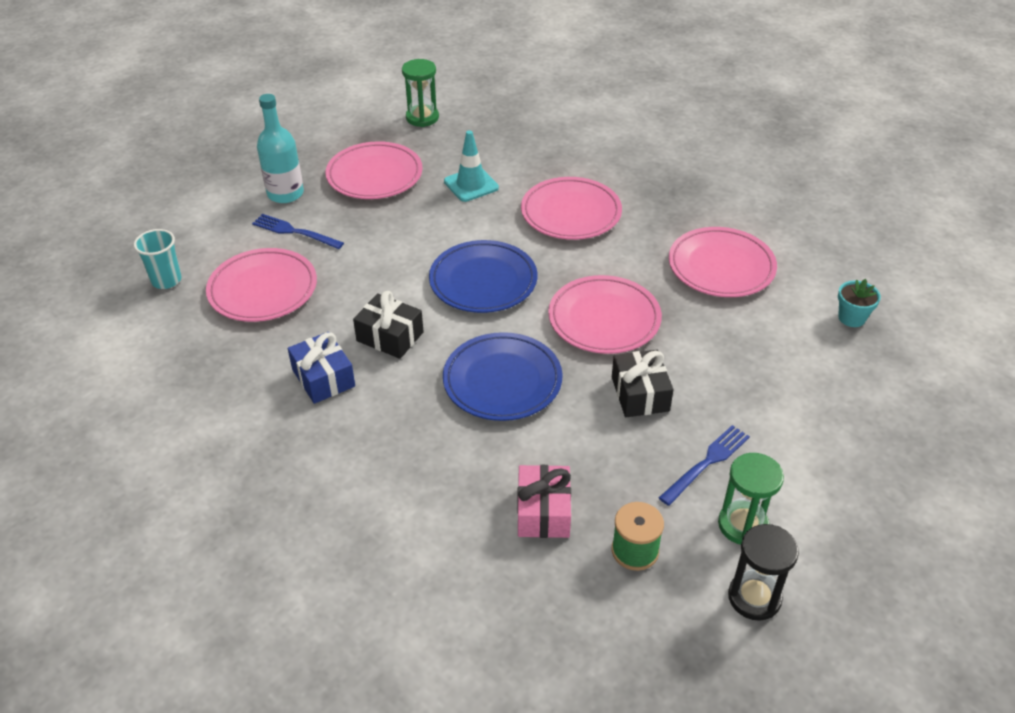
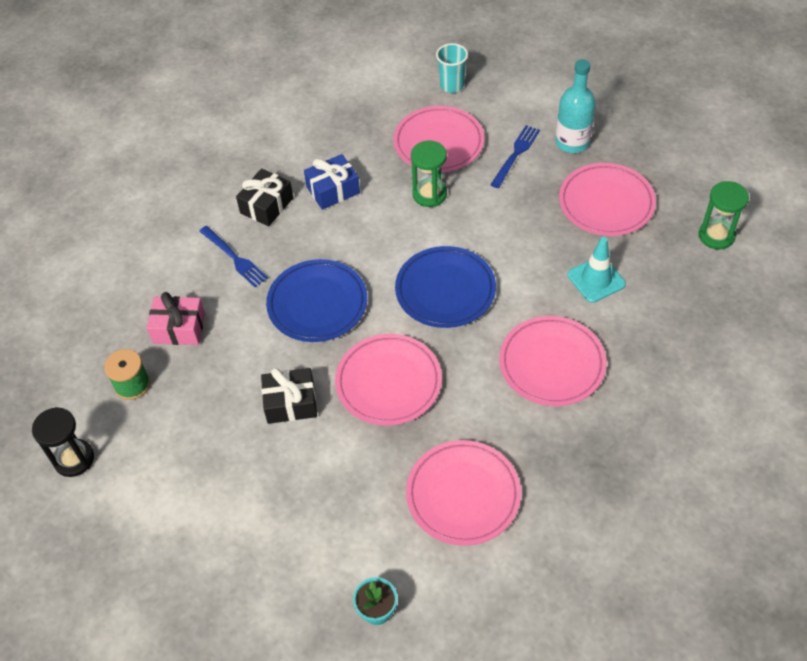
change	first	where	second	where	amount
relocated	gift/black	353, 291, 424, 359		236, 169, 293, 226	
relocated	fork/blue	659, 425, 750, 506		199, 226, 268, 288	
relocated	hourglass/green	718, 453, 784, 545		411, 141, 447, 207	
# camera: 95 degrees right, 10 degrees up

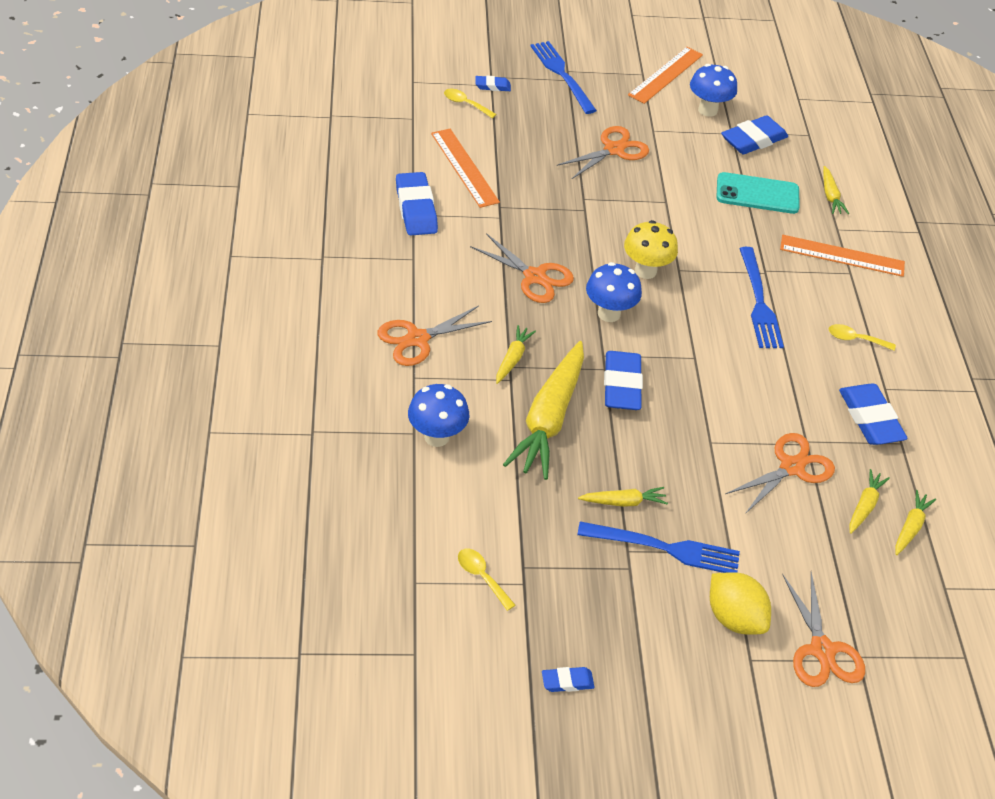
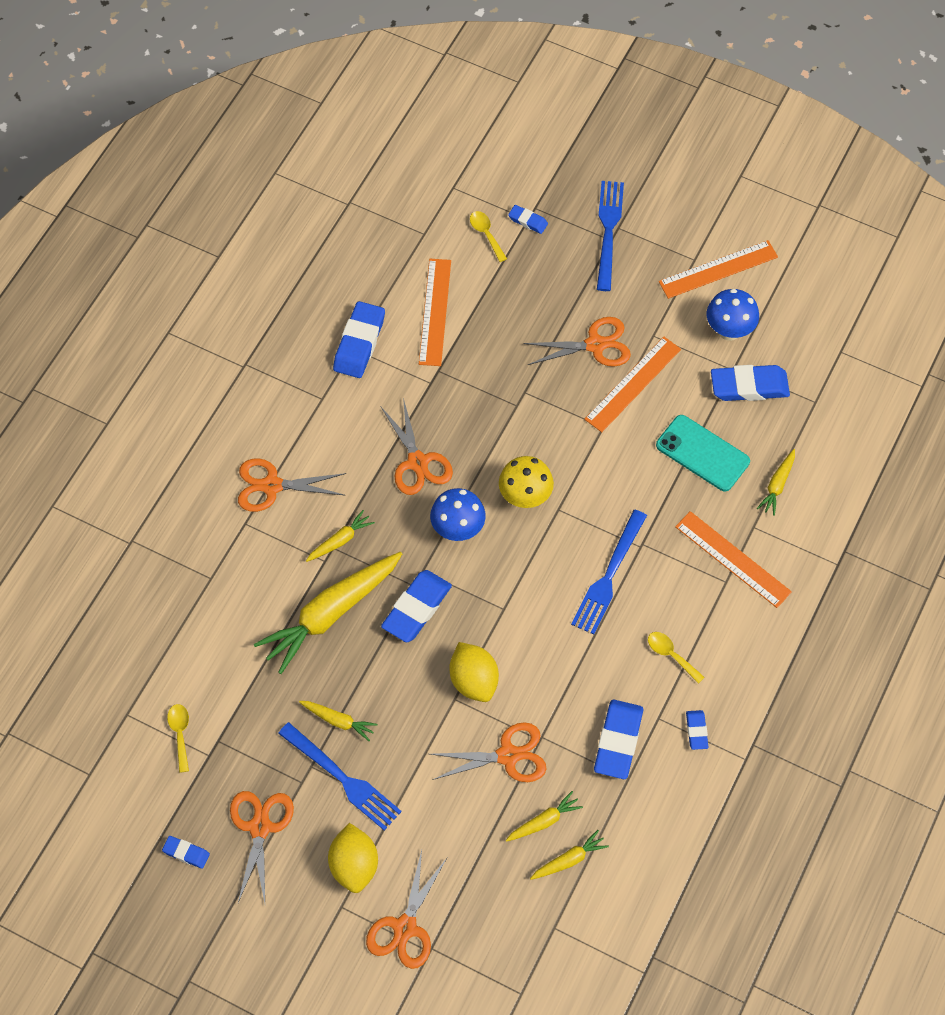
change	first	where	second	where	amount
missing	mushroom/blue	408, 384, 469, 447			
appeared			ruler/orange	584, 337, 681, 432	
appeared			lemon/yellow	449, 642, 499, 702	
appeared			eraser/blue	686, 710, 708, 750	
appeared			scissors/orange	230, 791, 294, 903	
# camera: 35 degrees right, 15 degrees up

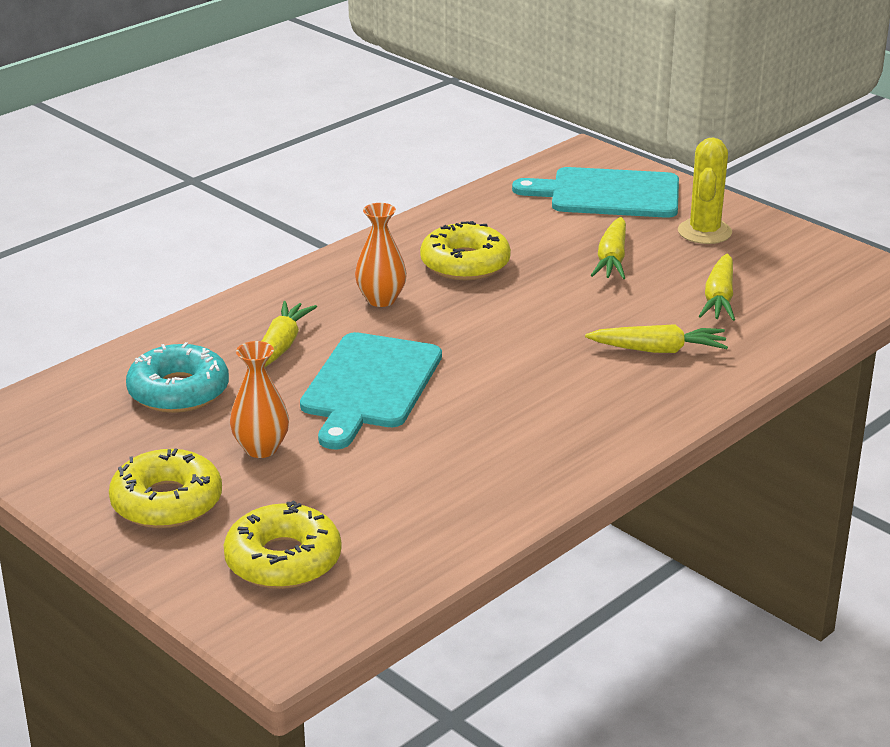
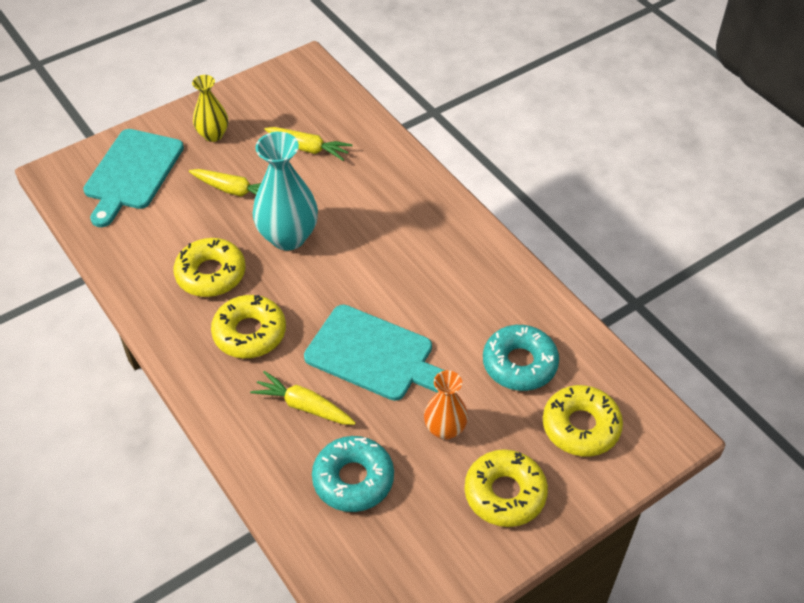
change	first	where	second	where	amount
exchanged	cactus/yellow	678, 138, 732, 244	vase/yellow	192, 75, 228, 142	
exchanged	vase/orange	355, 203, 407, 307	donut/yellow	211, 295, 286, 358	
missing	carrot/yellow	585, 324, 728, 353			
appeared			vase/turquoise	252, 132, 318, 250	
appeared			donut/turquoise	483, 325, 559, 391	
# camera: 80 degrees left, 20 degrees up

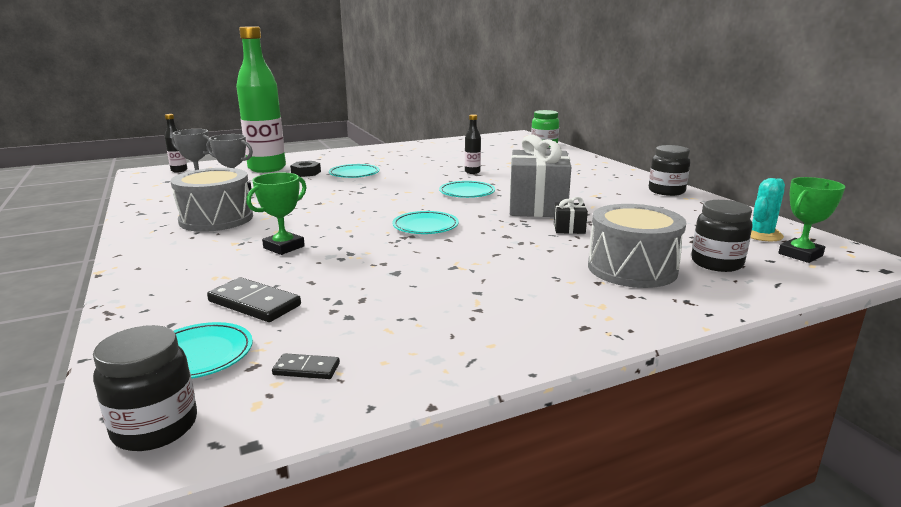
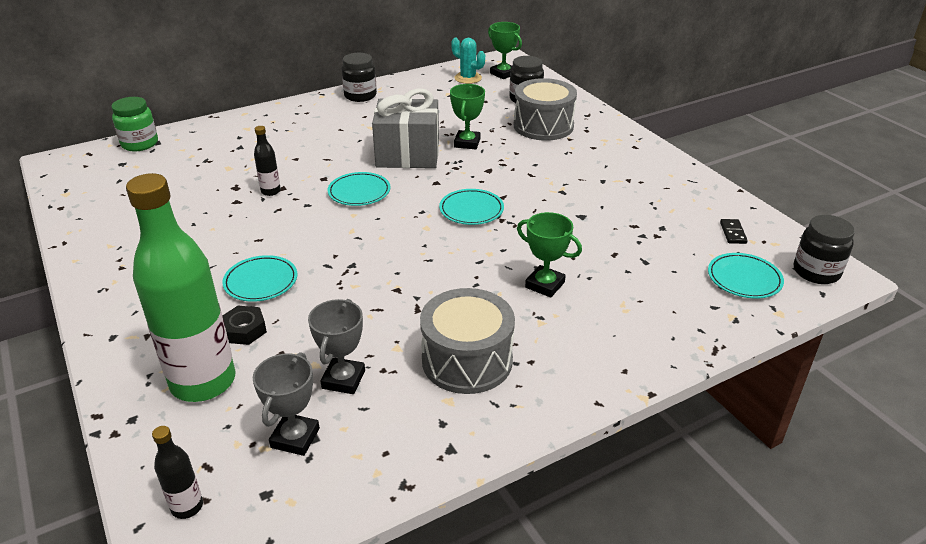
change	first	where	second	where	amount
exchanged	gift/black	554, 197, 588, 234	trophy/green	450, 84, 485, 149	
missing	domino/black	207, 277, 301, 322			
# camera: 95 degrees left, 15 degrees up

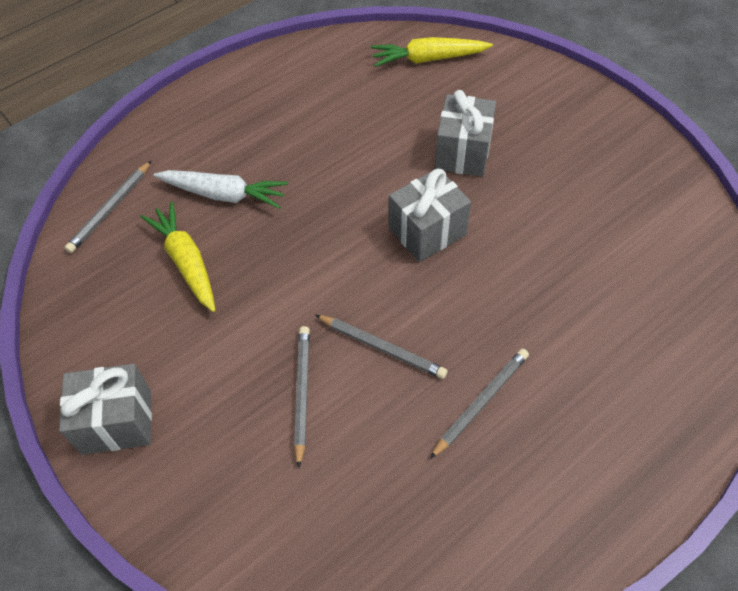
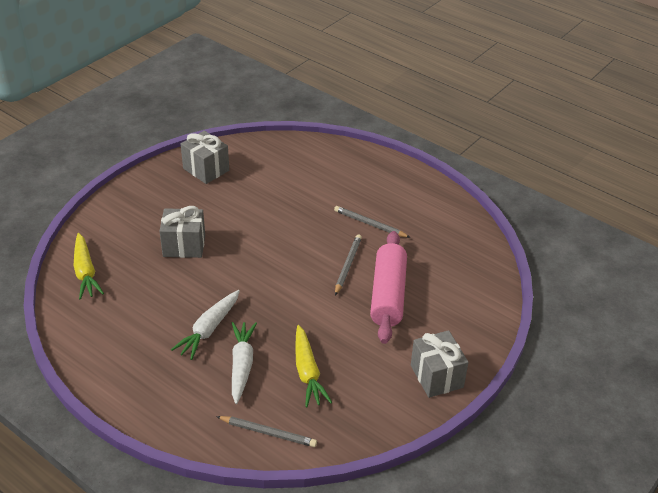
change	first	where	second	where	amount
relocated	gift/grey	389, 168, 471, 262		181, 131, 229, 184	
spun	carrot/yellow	141, 202, 215, 312		295, 325, 332, 407	60 degrees counterclockwise
exchanged	pencil/grey	294, 326, 310, 469	rolling pin/pink	370, 231, 407, 344	
appeared			carrot/white	171, 290, 240, 360	
# camera: 105 degrees left, 15 degrees down

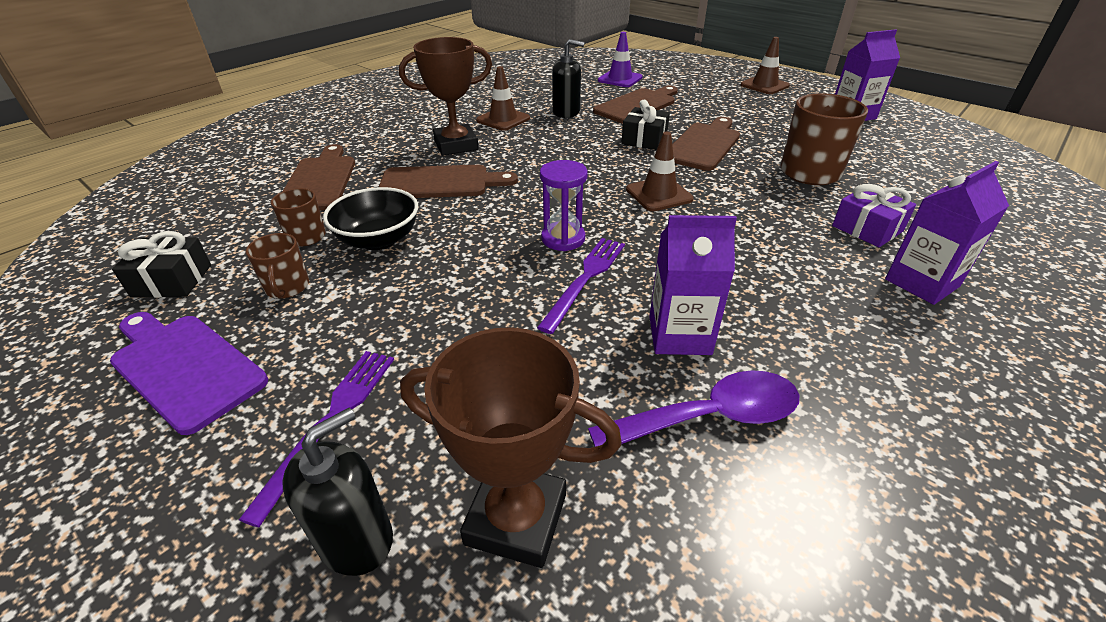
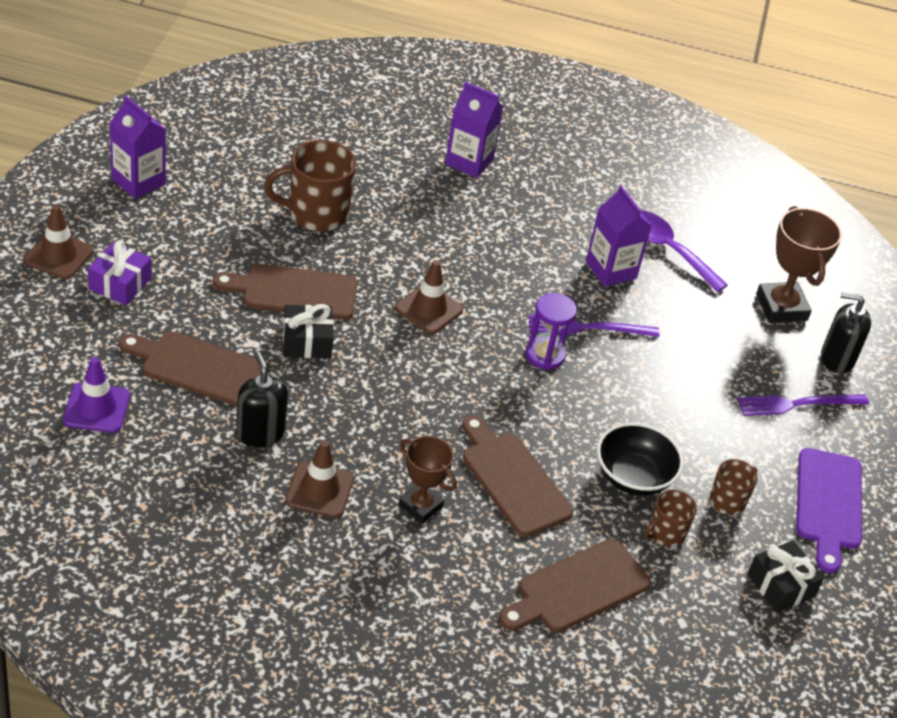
change	first	where	second	where	amount
size	trophy/brown	399, 37, 492, 155		399, 436, 457, 524	x0.66
relocated	gift/purple	832, 184, 916, 247		88, 240, 151, 305	
# camera: 125 degrees left, 5 degrees up

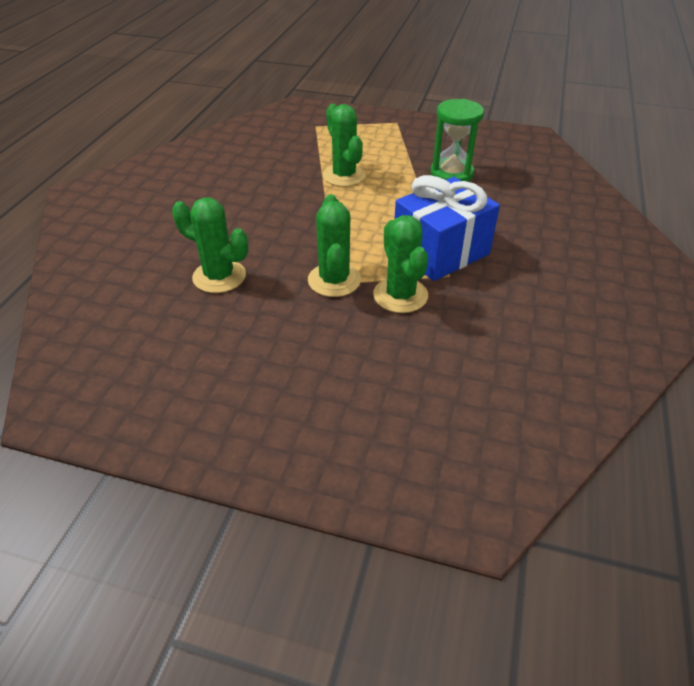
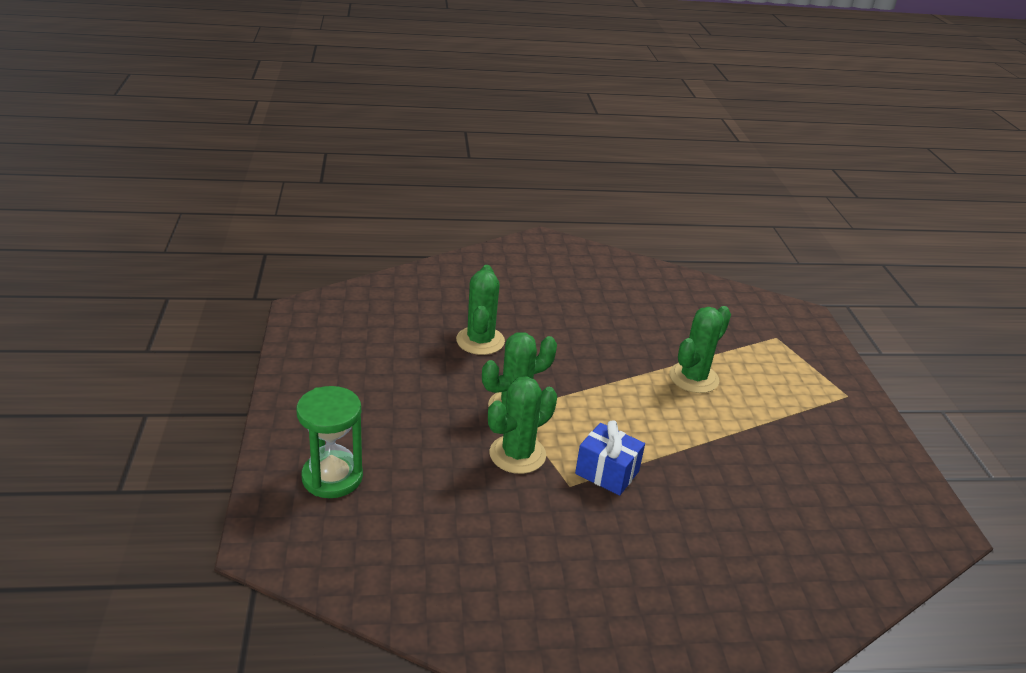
change	first	where	second	where	amount
relocated	hourglass/green	431, 99, 484, 182		296, 386, 363, 498	
size	gift/blue	395, 175, 500, 281		575, 420, 645, 496	x0.59
# camera: 65 degrees right, 10 degrees down

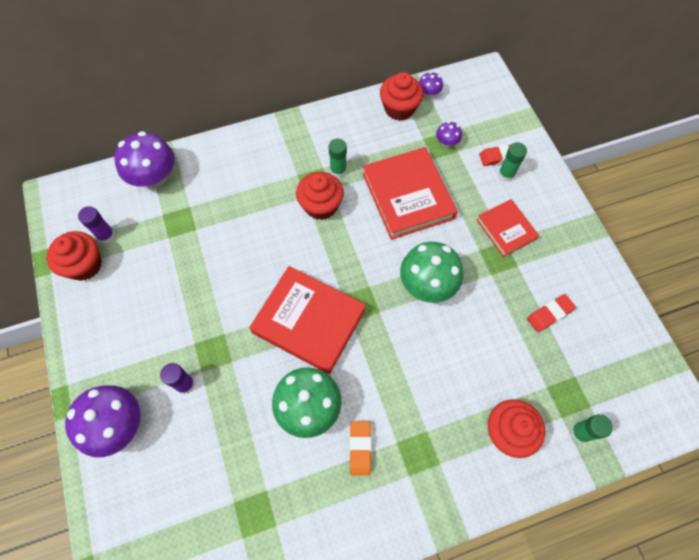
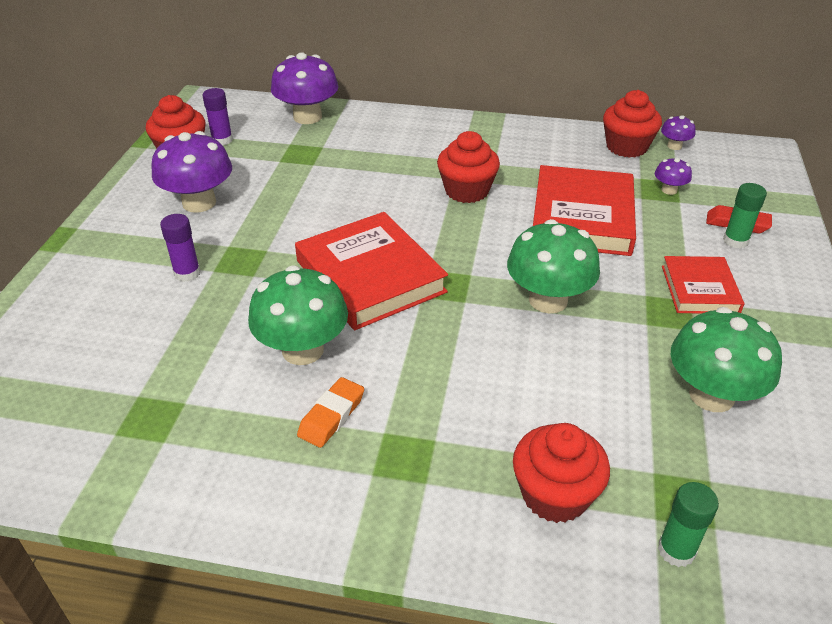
change	first	where	second	where	amount
missing	glue stick/green	329, 138, 347, 178			
exchanged	eraser/red	527, 294, 576, 332	mushroom/green	671, 307, 782, 412	
relocated	mushroom/purple	65, 385, 141, 457		151, 131, 232, 212	
# camera: 30 degrees right, 25 degrees down

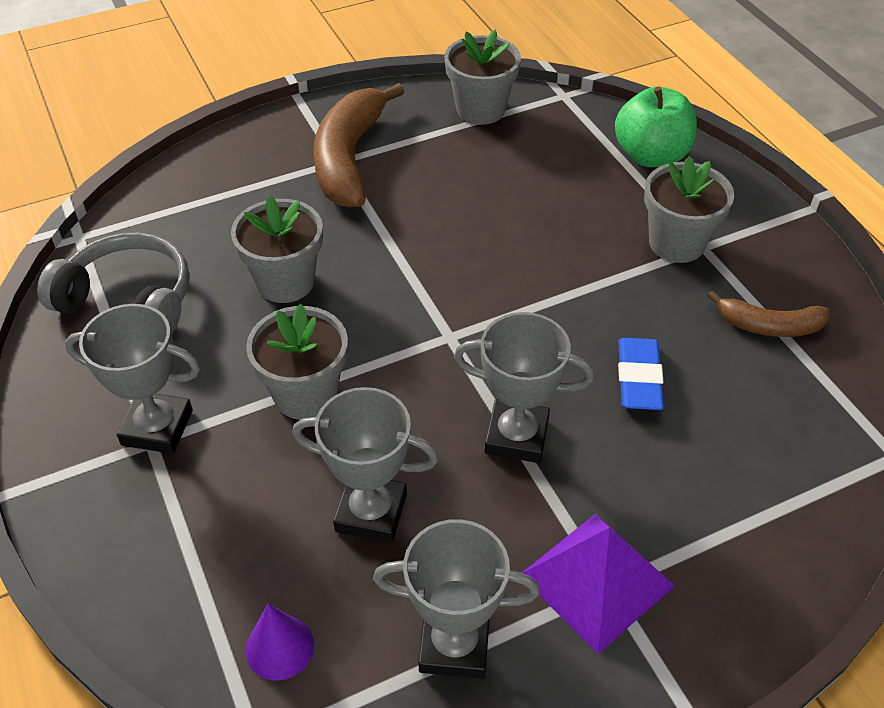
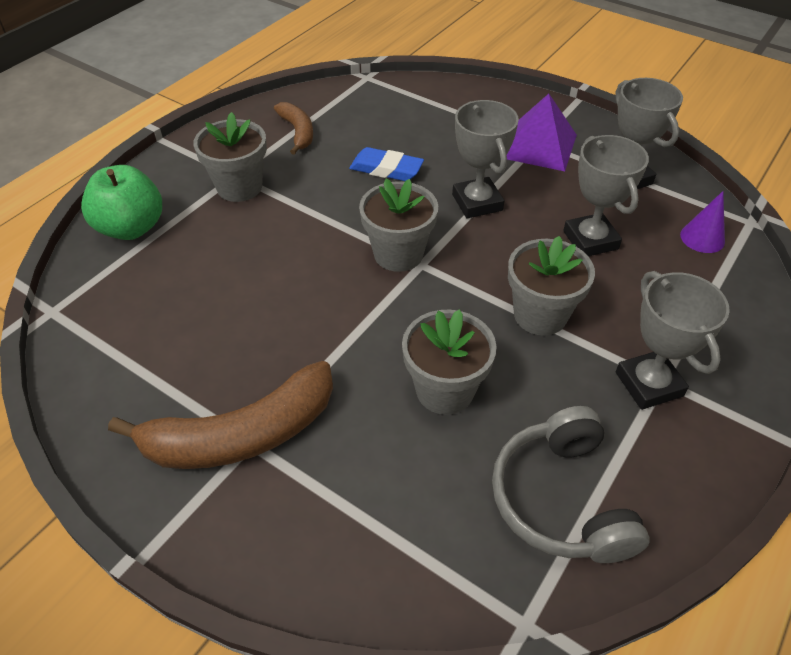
change	first	where	second	where	amount
relocated	flower pot/grey	444, 30, 521, 125		359, 179, 438, 272	
spun	eraser/blue	618, 338, 664, 410		349, 147, 424, 181	45 degrees clockwise
# camera: 120 degrees left, 0 degrees up

